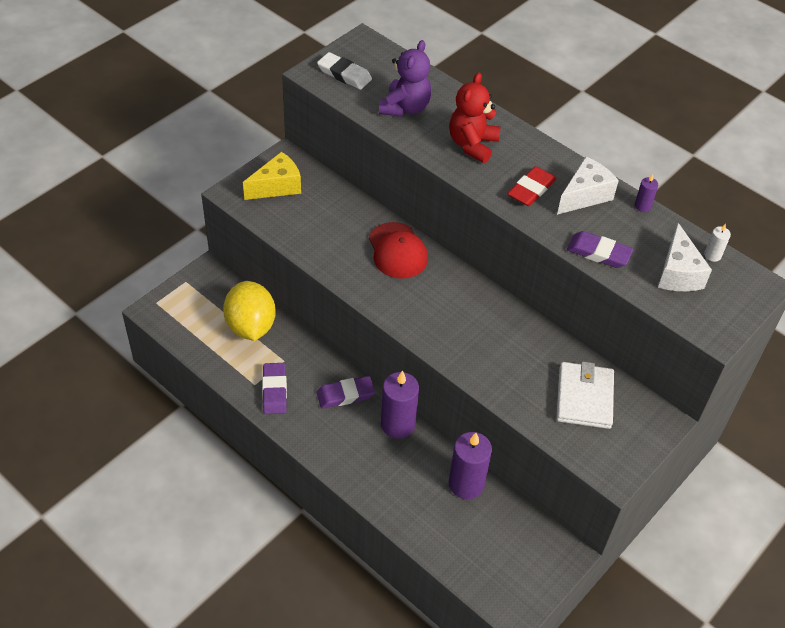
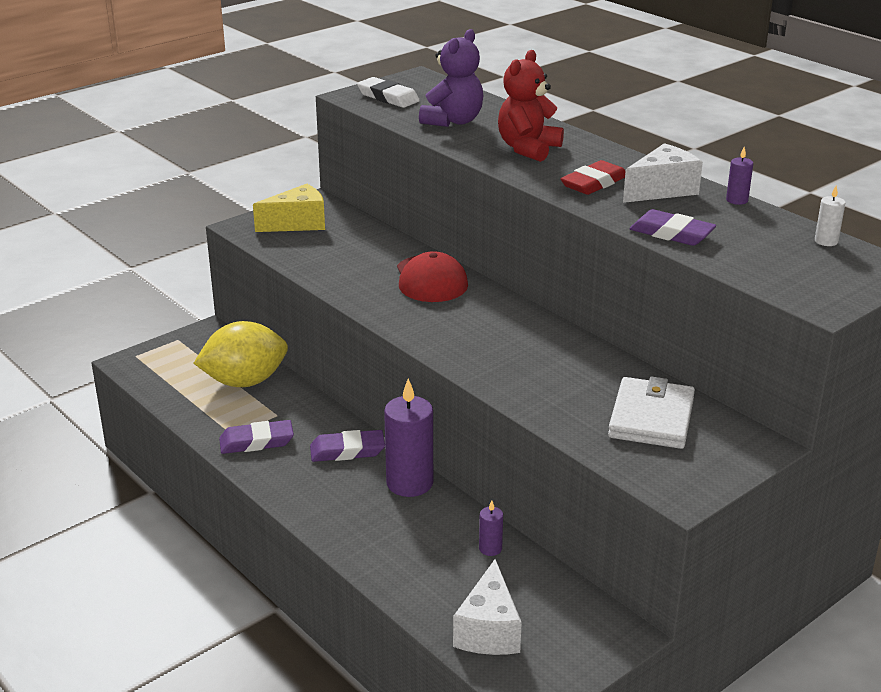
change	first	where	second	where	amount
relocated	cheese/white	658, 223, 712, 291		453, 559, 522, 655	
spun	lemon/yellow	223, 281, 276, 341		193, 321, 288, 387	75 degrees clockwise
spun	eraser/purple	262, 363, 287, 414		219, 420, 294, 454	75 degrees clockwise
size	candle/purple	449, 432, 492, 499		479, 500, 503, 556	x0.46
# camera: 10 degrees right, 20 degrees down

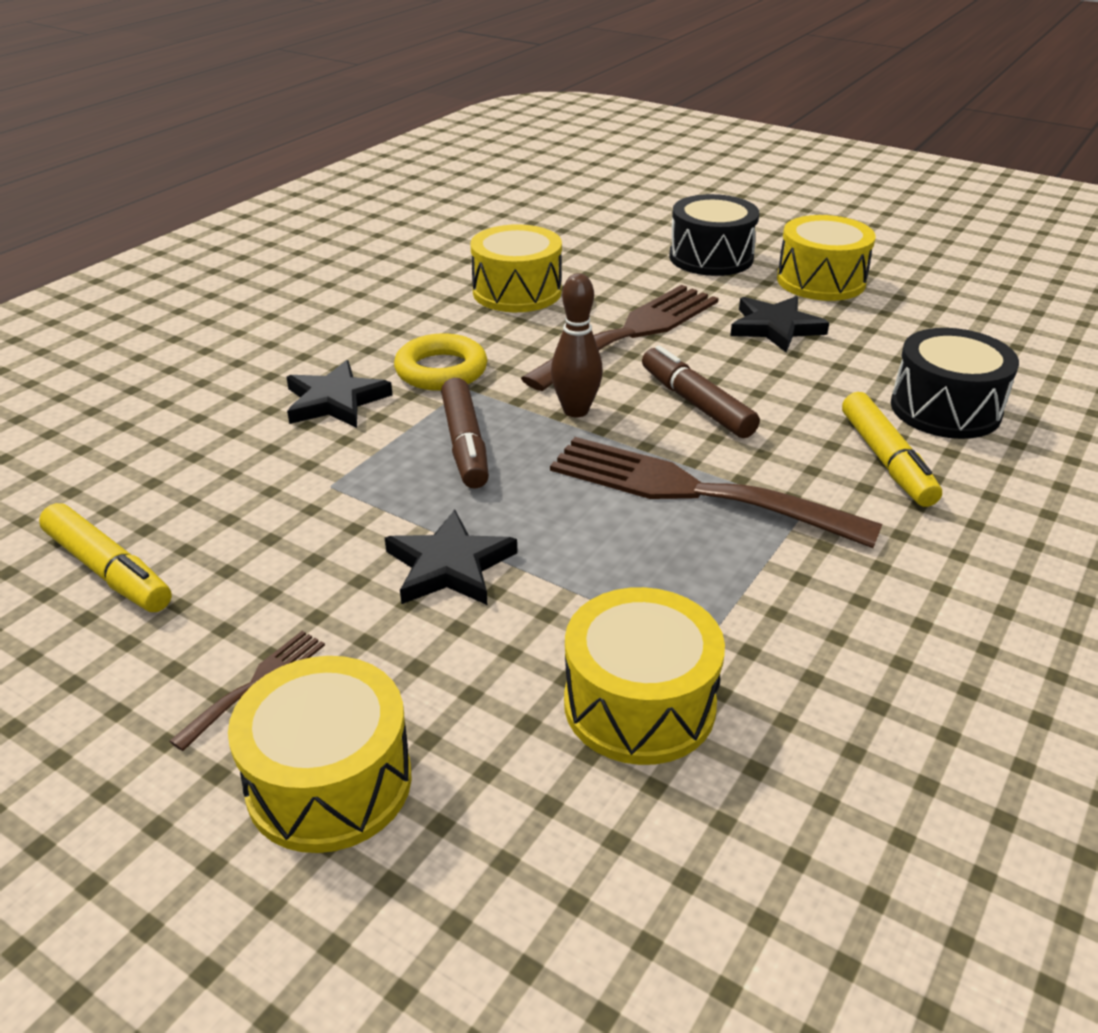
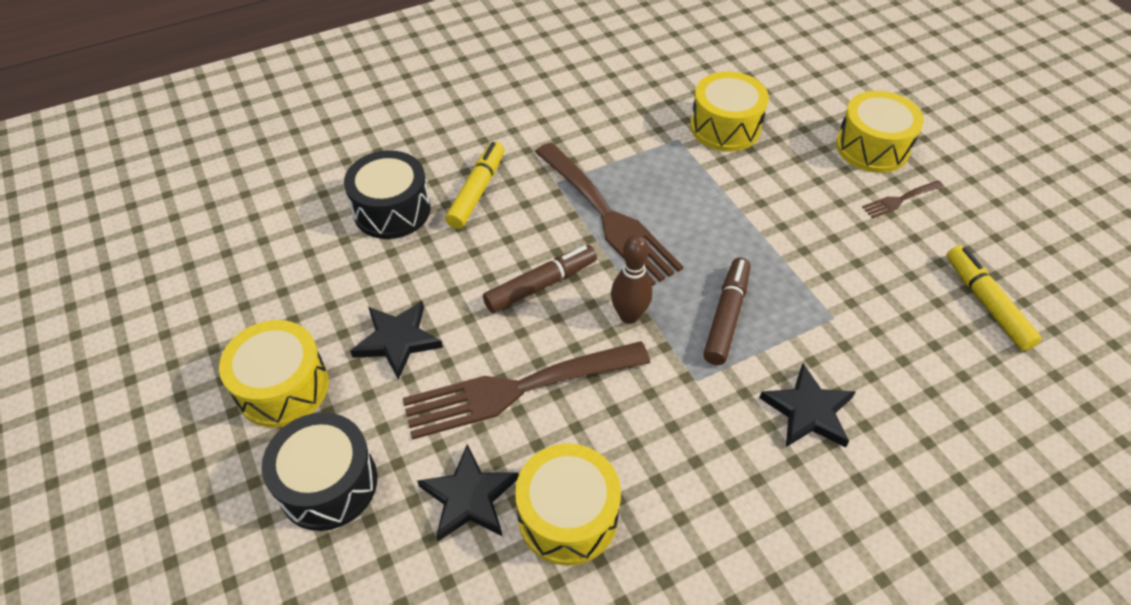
change	first	where	second	where	amount
missing	ring/yellow	394, 333, 487, 391			
spun	marker/brown	642, 345, 760, 438		483, 245, 597, 313	120 degrees counterclockwise
relocated	star/black	385, 510, 517, 605		417, 444, 519, 541	
# camera: 150 degrees left, 15 degrees up

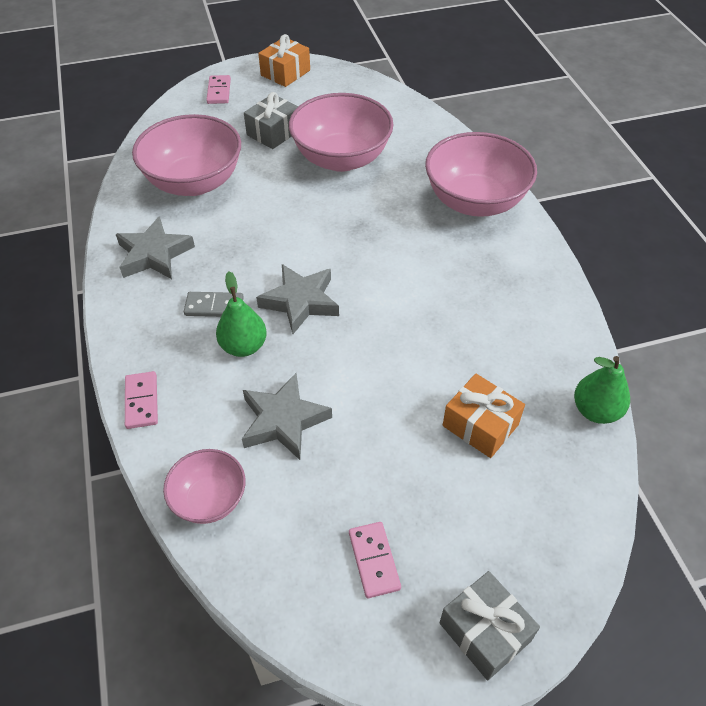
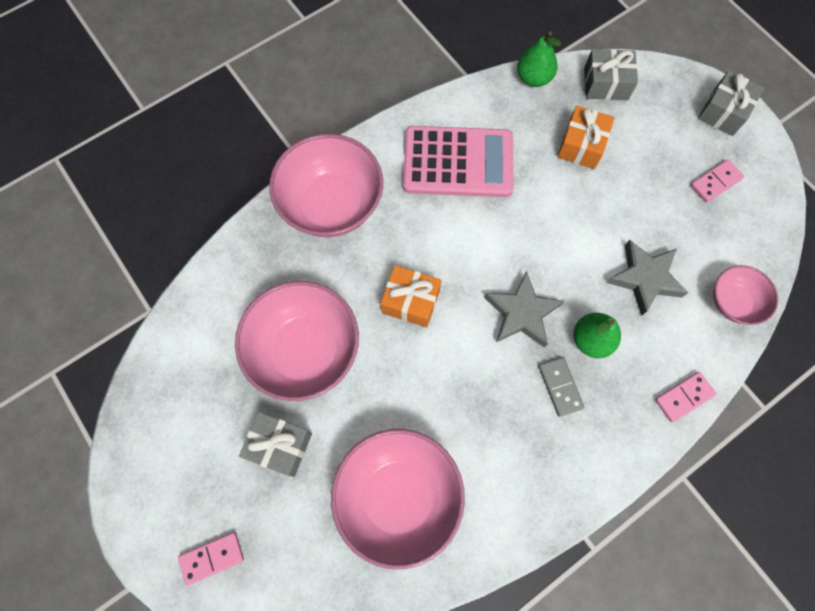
change	first	where	second	where	amount
relocated	gift/orange	258, 34, 310, 87		380, 265, 441, 328	
missing	star/grey	116, 216, 195, 279			
appeared			gift/grey	584, 49, 638, 100	
appeared			calculator/pink	403, 126, 513, 197	
# camera: 110 degrees left, 20 degrees up

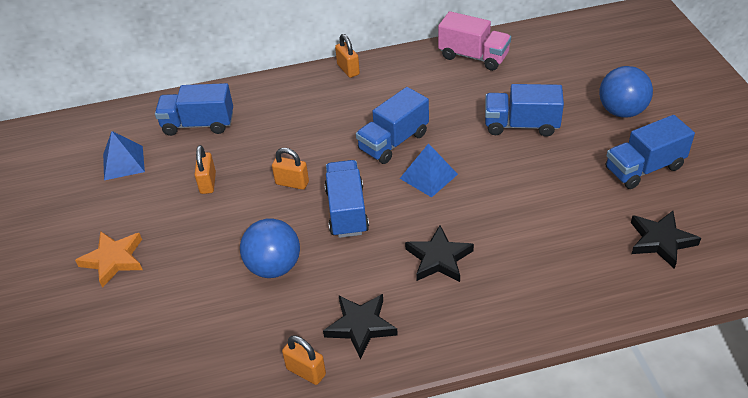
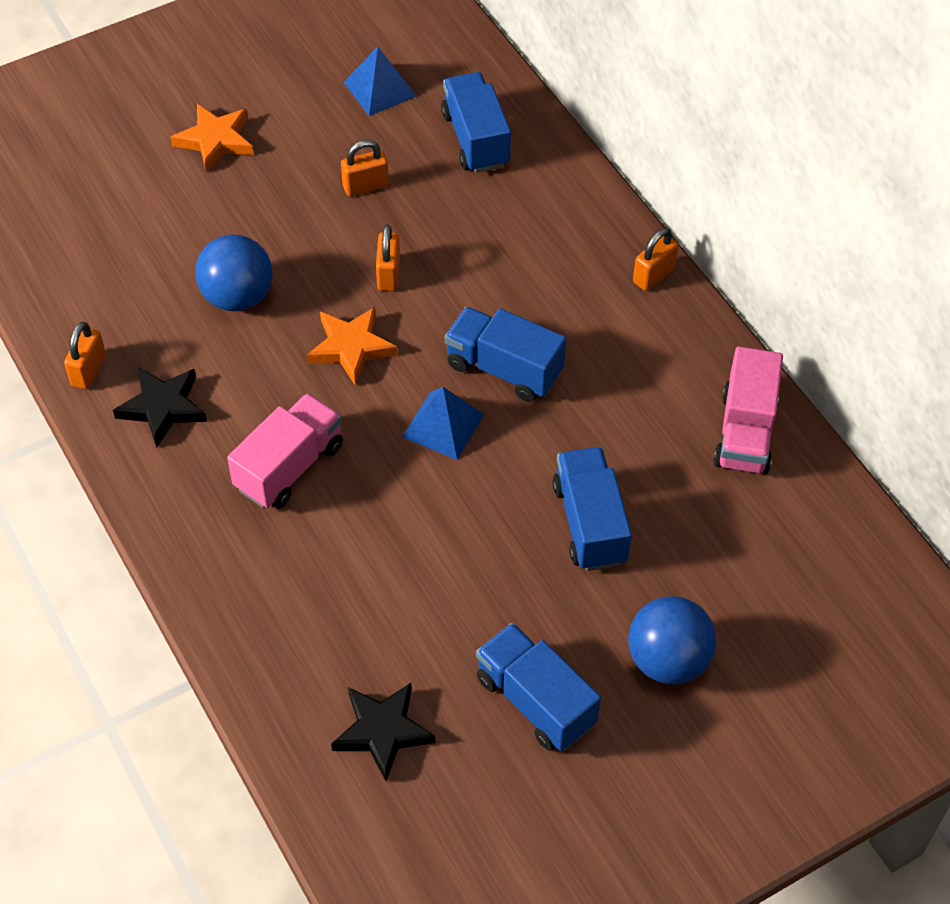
change	first	where	second	where	amount
exchanged	truck/blue	325, 160, 369, 238	star/orange	307, 307, 398, 386	
exchanged	star/black	405, 225, 474, 282	truck/pink	227, 393, 343, 509	
# camera: 70 degrees right, 10 degrees up

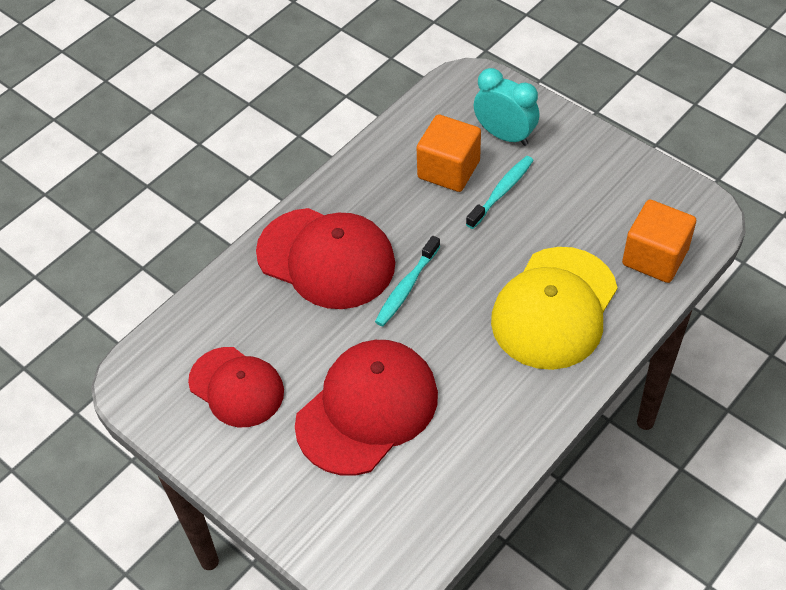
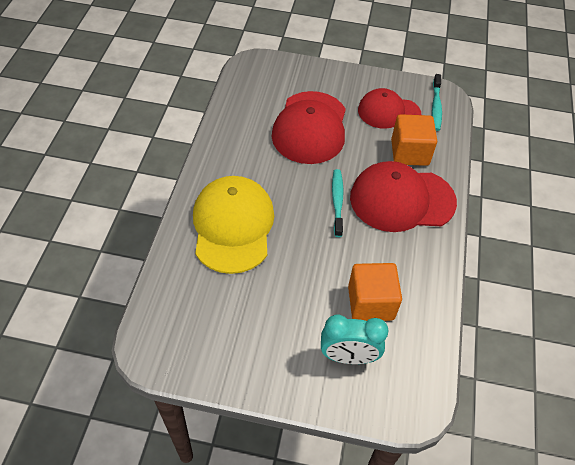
change	first	where	second	where	amount
relocated	toothbrush/turquoise	466, 156, 534, 229		432, 74, 442, 131	
relocated	cube/orange	622, 200, 696, 283		391, 114, 437, 166	
# camera: 145 degrees right, 0 degrees up

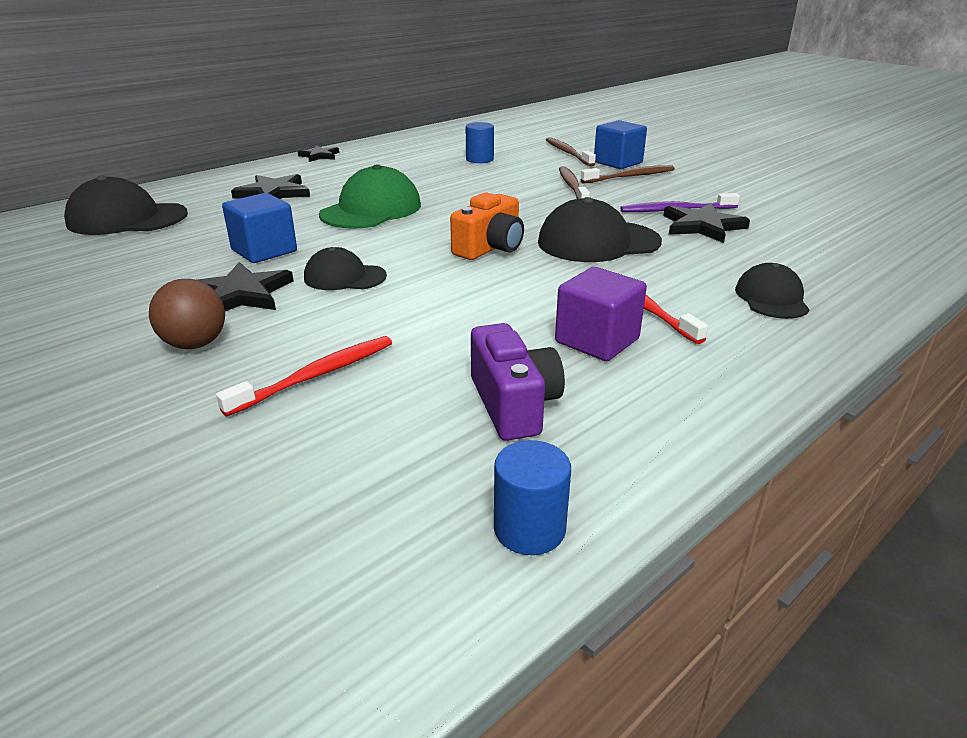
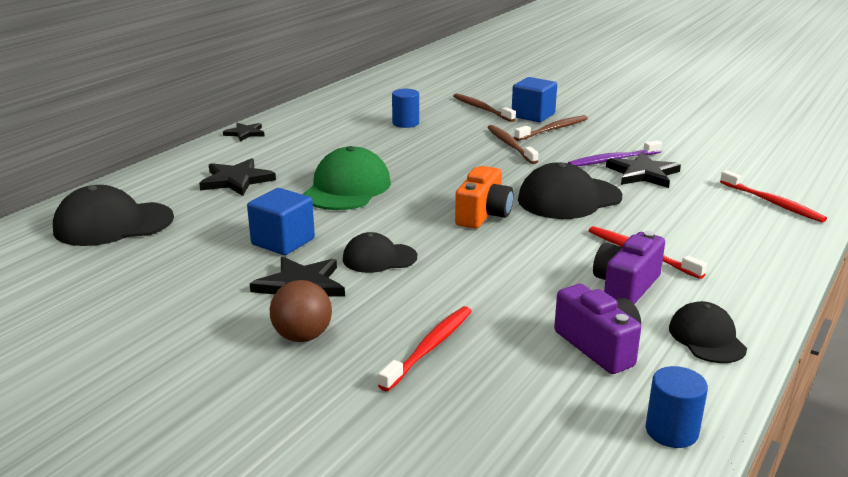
change	first	where	second	where	amount
relocated	cap/black	735, 263, 810, 319		669, 301, 747, 363	
exchanged	cube/purple	555, 267, 647, 361	camera/purple	593, 231, 665, 304	
appeared			toothbrush/red	720, 170, 827, 223	
# camera: 15 degrees left, 5 degrees down

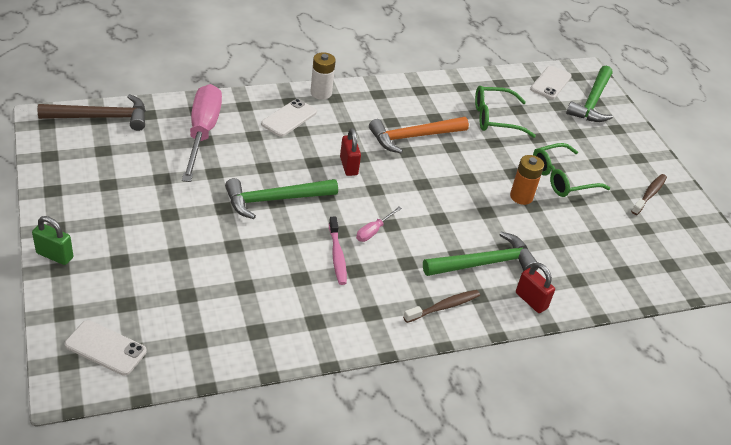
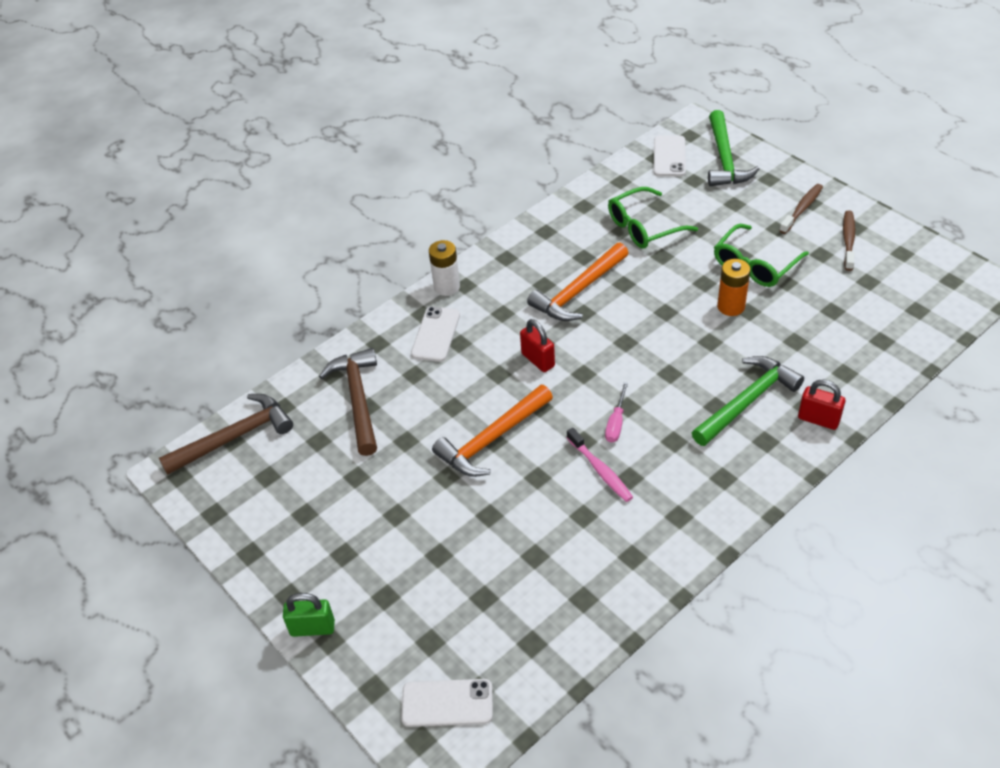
change	first	where	second	where	amount
exchanged	screwdriver/pink	182, 84, 222, 182	hammer/brown	319, 348, 377, 456	
colour	hammer/green	225, 178, 338, 219	hammer/orange	432, 385, 553, 477	
relocated	toothbrush/brown	403, 290, 480, 323		779, 184, 823, 234	
# camera: 15 degrees left, 5 degrees up

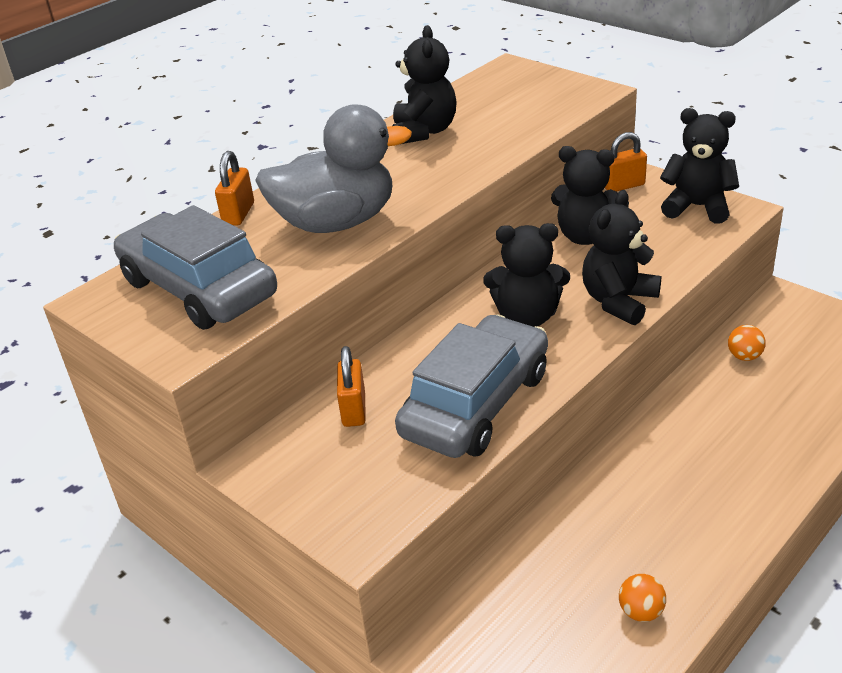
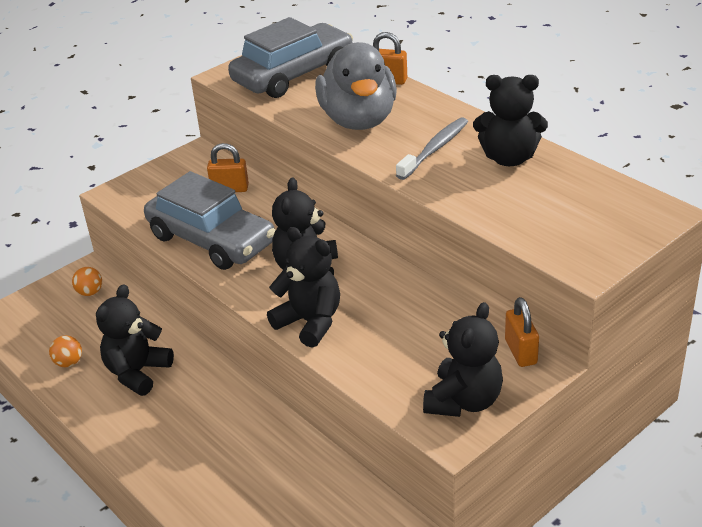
change	first	where	second	where	amount
relocated	teddy bear/black	551, 146, 629, 245		96, 284, 174, 396	
relocated	ball/orange	728, 325, 766, 361		72, 267, 102, 296	
appeared			toothbrush/grey	396, 117, 468, 180	
# camera: 95 degrees right, 0 degrees up

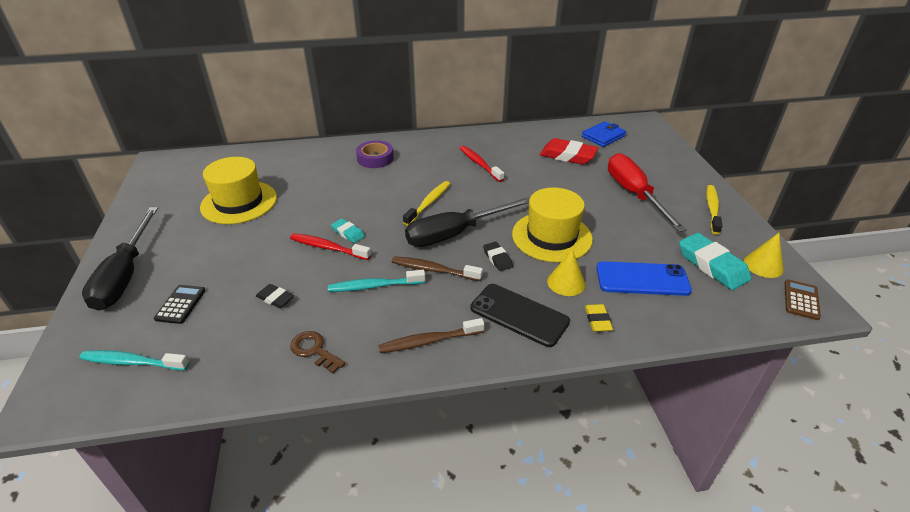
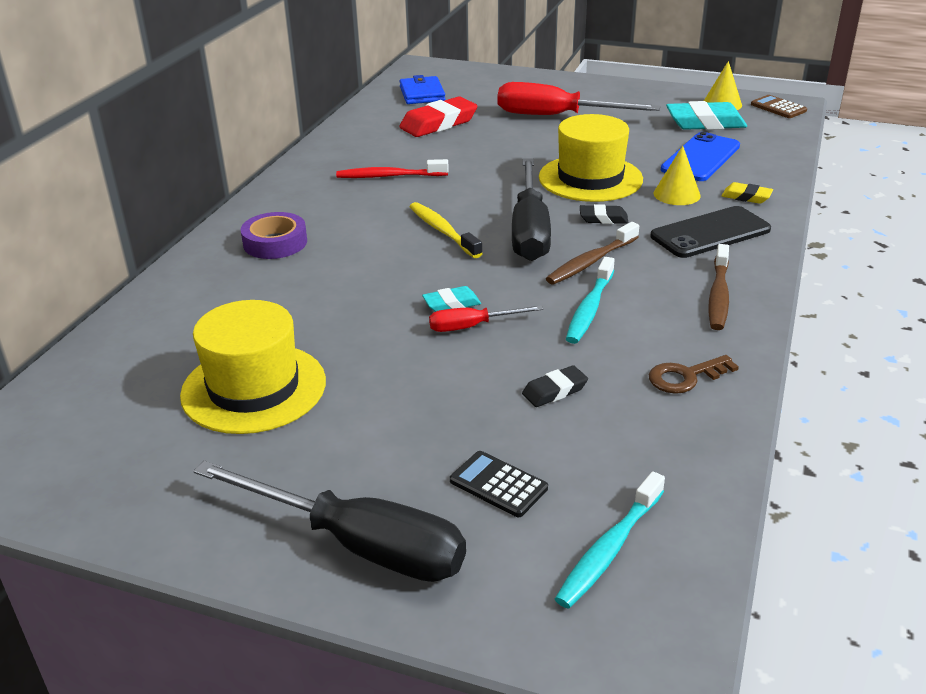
change	first	where	second	where	amount
missing	toothbrush/yellow	706, 185, 722, 235			
exchanged	toothbrush/red	290, 233, 371, 260	screwdriver/red	429, 305, 543, 332	
# camera: 60 degrees left, 5 degrees down

